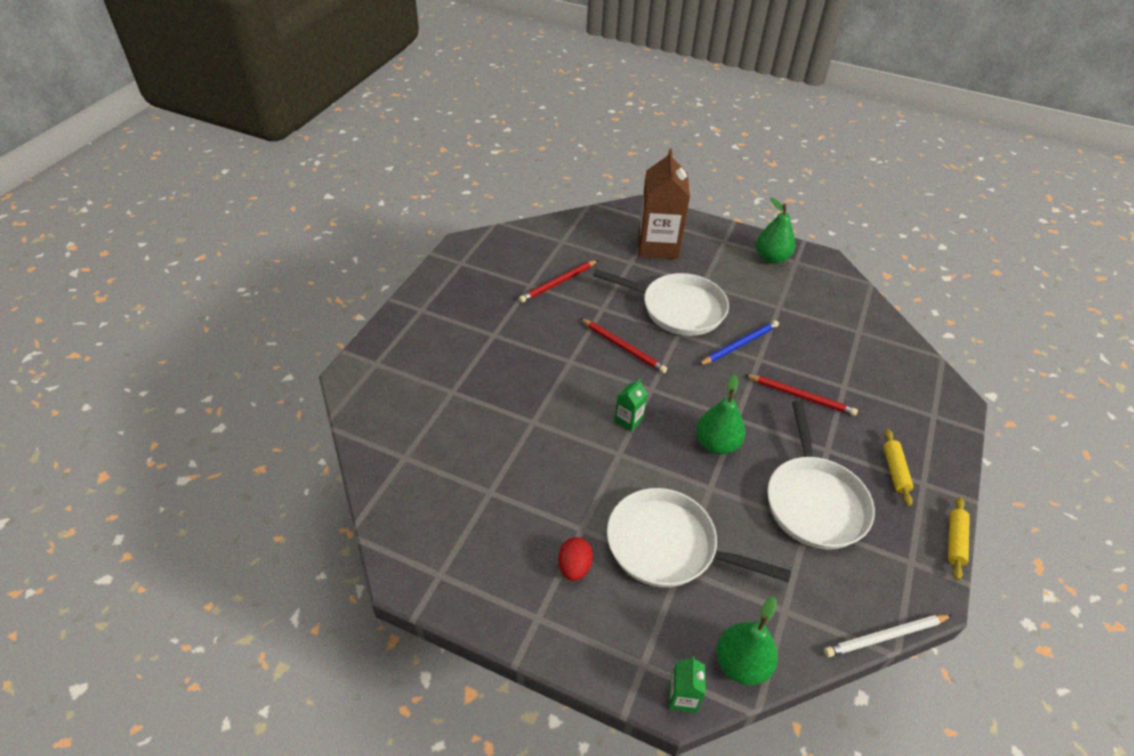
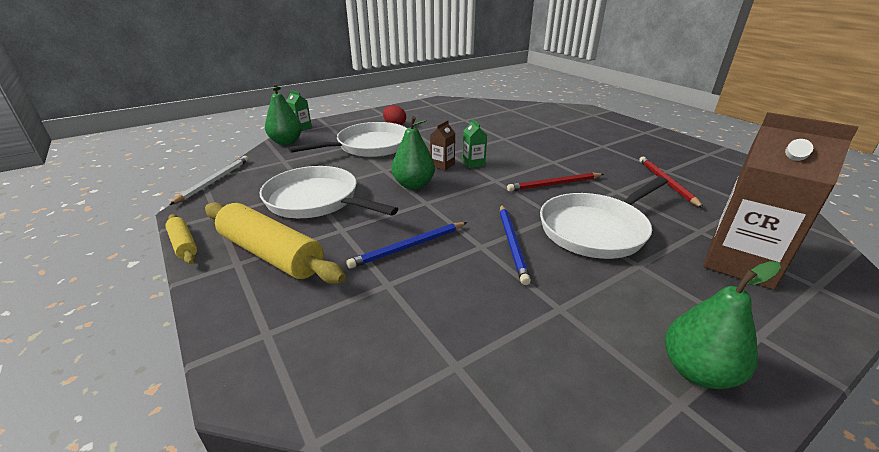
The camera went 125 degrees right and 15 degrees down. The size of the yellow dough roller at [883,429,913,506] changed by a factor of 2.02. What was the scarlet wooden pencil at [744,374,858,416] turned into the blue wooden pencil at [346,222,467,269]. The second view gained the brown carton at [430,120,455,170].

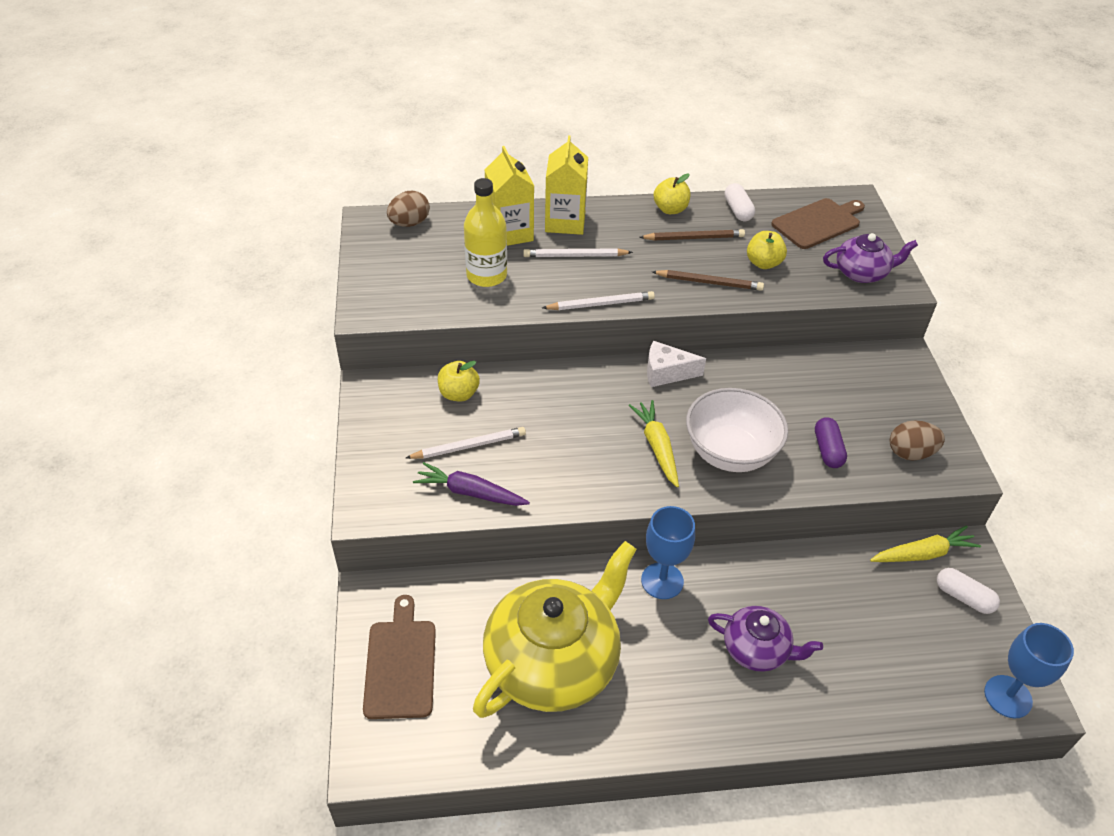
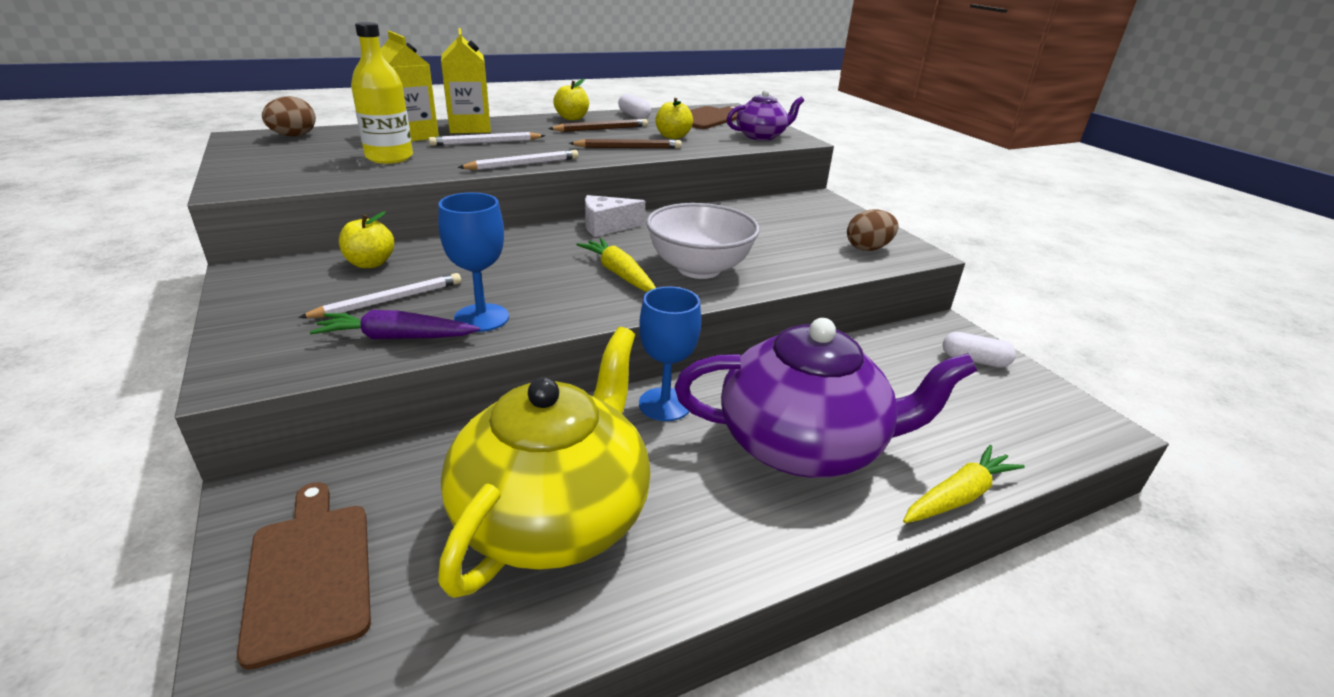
The camera went 20 degrees left and 15 degrees down. The blue goblet ended up elsewhere, having gone from [984,623,1074,718] to [438,192,509,332]. The size of the violet teapot at [708,606,823,672] changed by a factor of 1.95. The yellow root vegetable ended up elsewhere, having gone from [870,525,981,562] to [903,445,1025,523]. The second view lost the violet pill at [815,417,847,468].

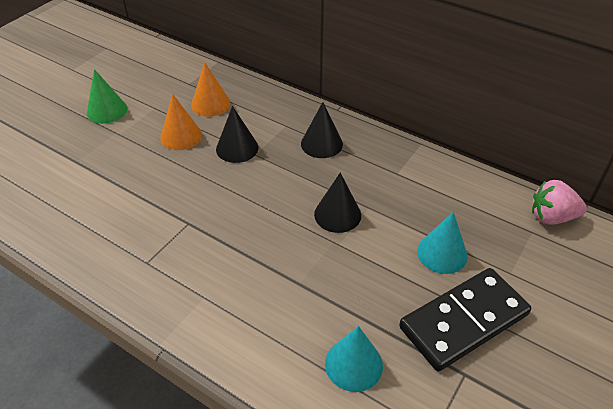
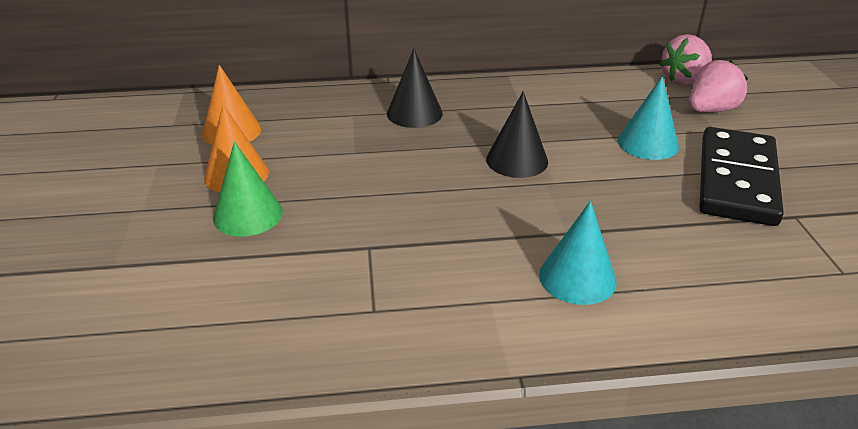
The camera went 40 degrees left and 10 degrees down. The green solid cone ended up elsewhere, having gone from [87,69,127,124] to [213,142,283,237]. The teal solid cone ended up elsewhere, having gone from [325,326,383,392] to [539,201,617,305]. The second view gained the rose-pink strawberry at [688,60,748,112]. The second view lost the ebony solid cone at [216,106,258,163].

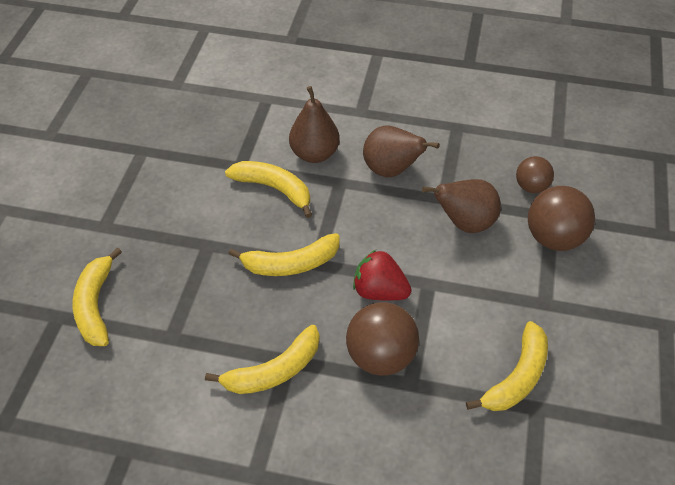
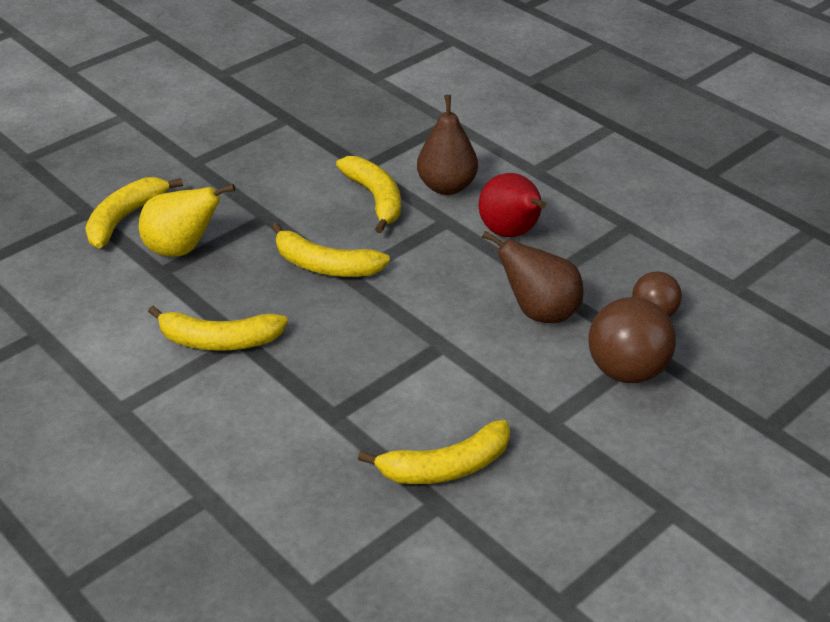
The camera went 35 degrees right and 10 degrees down. The second view gained the yellow pear fruit at [139,184,235,257]. What was the brown pear fruit at [363,126,440,177] turned into the scarlet pear fruit at [479,173,546,237]. The second view lost the brown play ball at [346,302,419,376]. The second view lost the scarlet strawberry at [353,250,412,301].

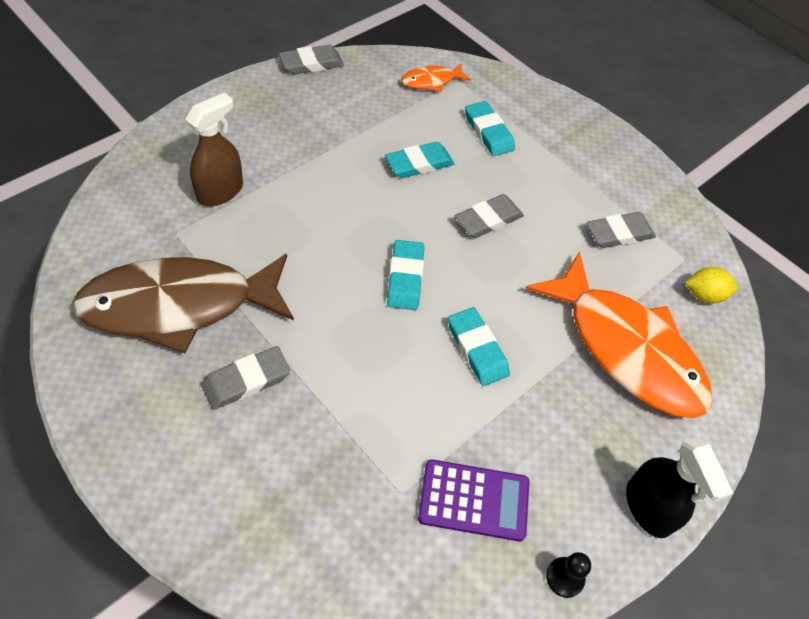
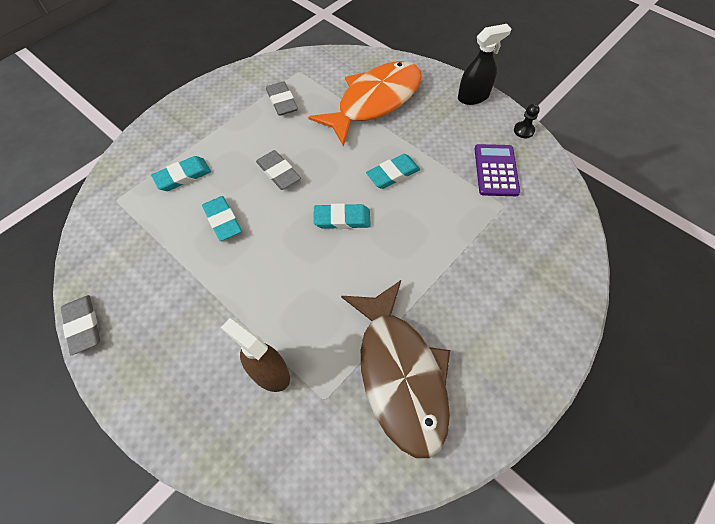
The camera went 90 degrees left and 5 degrees up. The second view lost the ash-grey pencil eraser at [201,346,290,410]. The second view lost the orange-coloured toy fish at [401,63,471,92]. The second view lost the yellow lemon at [685,267,738,303].

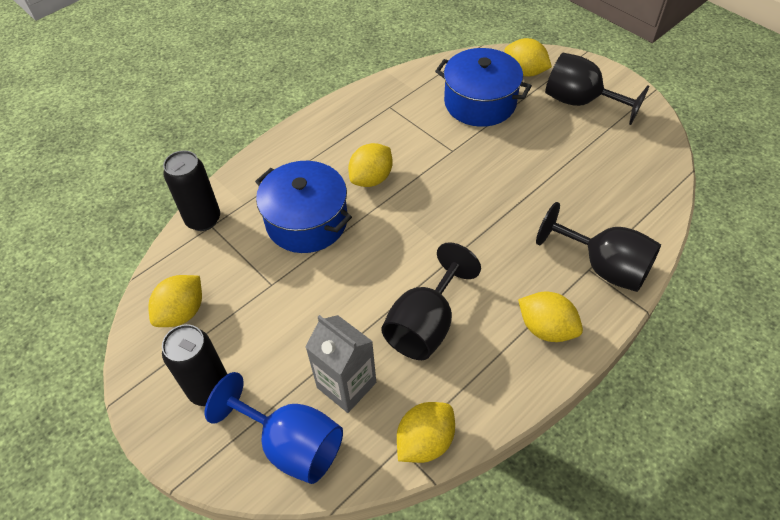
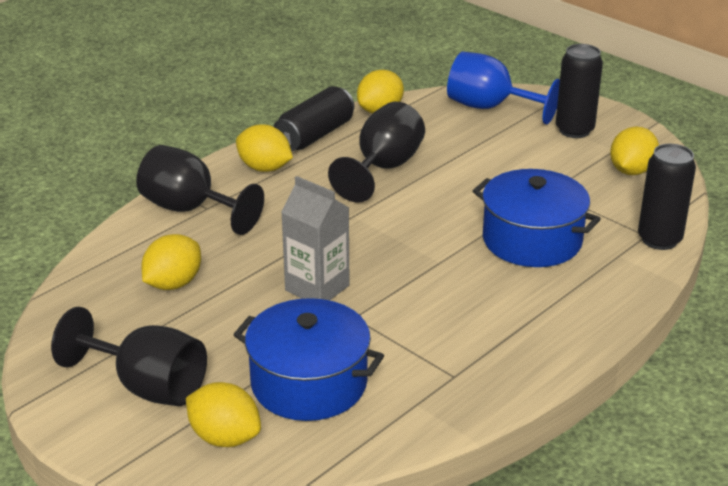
The camera went 175 degrees right and 20 degrees down. The yellow lemon ended up elsewhere, having gone from [348,143,393,187] to [141,234,201,290]. The second view gained the ebony soda can at [273,86,354,151]. The ash-grey carton ended up elsewhere, having gone from [306,315,376,413] to [281,176,350,301].

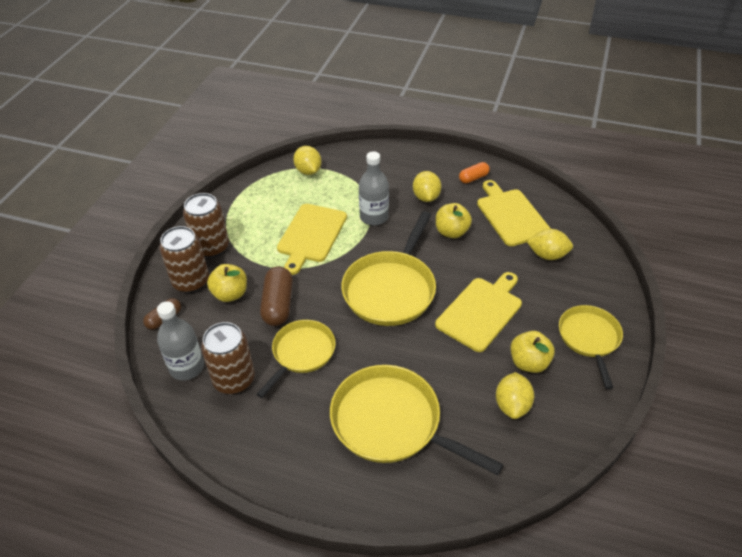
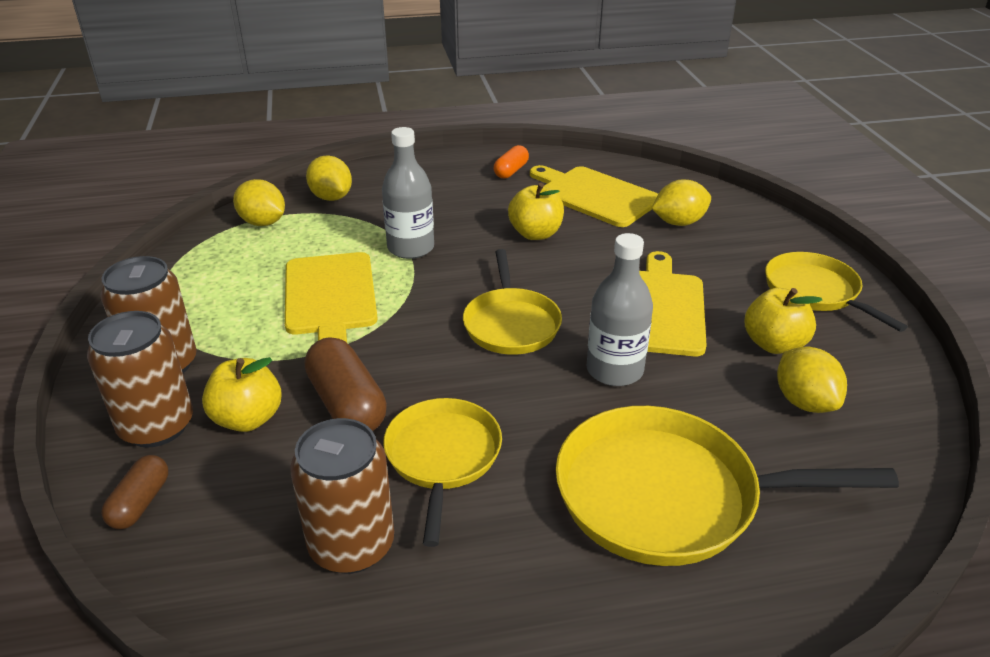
The camera went 30 degrees left and 10 degrees down. The yellow lemon ended up elsewhere, having gone from [413,171,441,202] to [306,155,352,201]. The size of the yellow pan at [341,211,436,326] changed by a factor of 0.63. The ash-grey bottle ended up elsewhere, having gone from [157,301,204,380] to [587,233,653,386].

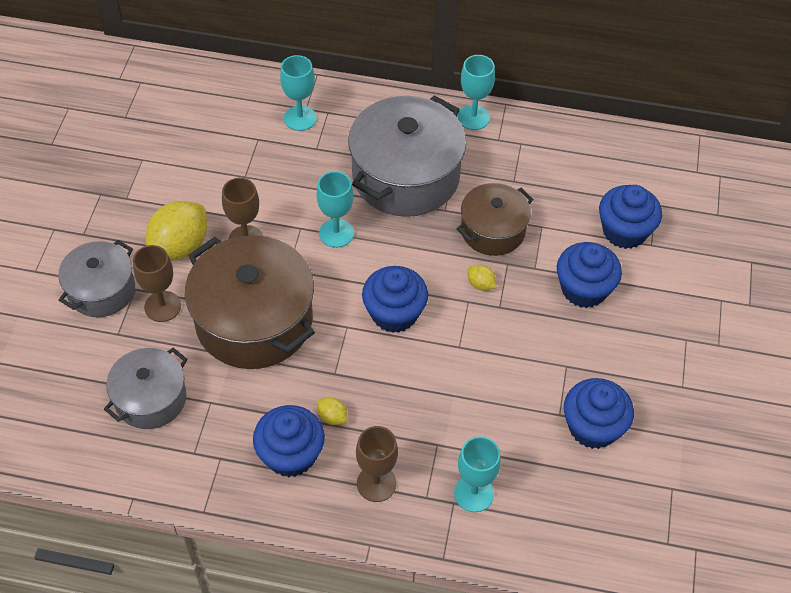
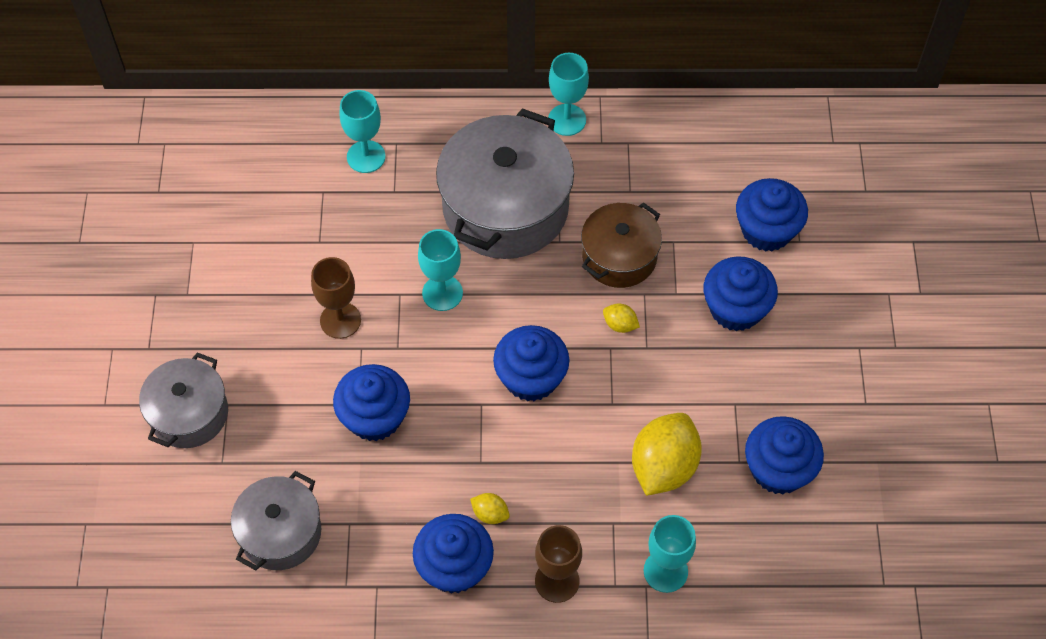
The camera went 10 degrees left and 5 degrees up. Where the brown stockpot stood at [185,235,315,369], the blue muffin came to stand at [333,364,410,441]. The yellow lemon ended up elsewhere, having gone from [146,201,207,261] to [632,413,702,496]. The second view lost the brown goblet at [133,245,181,322].

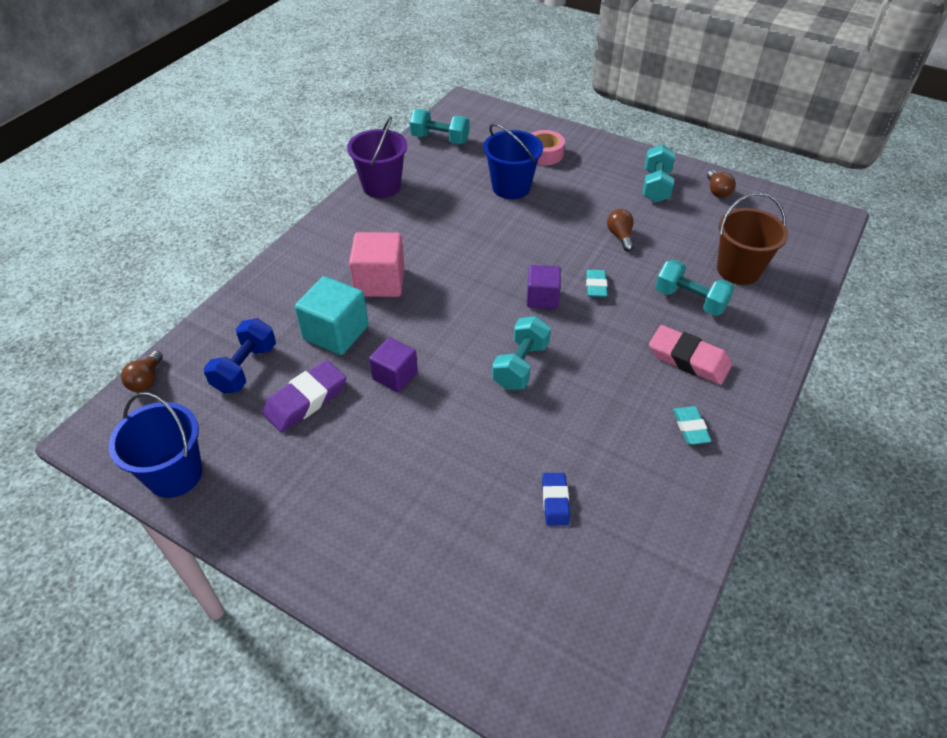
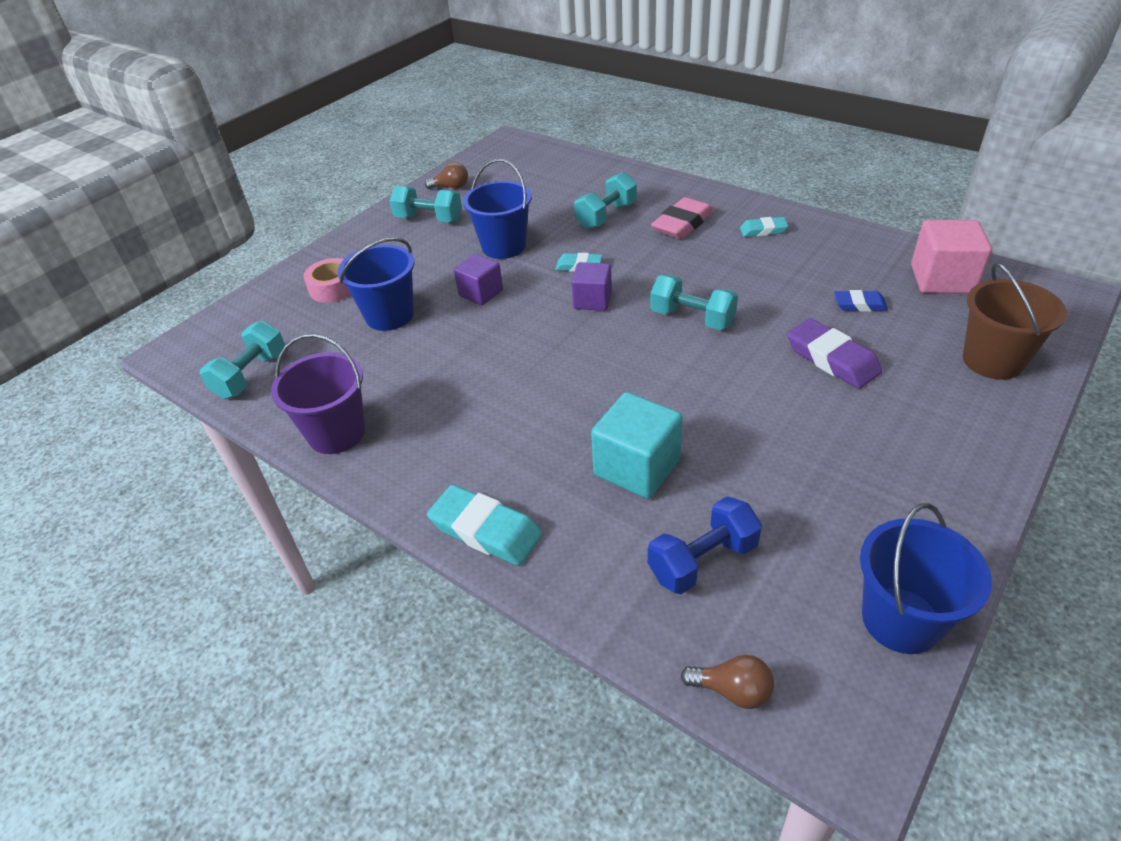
The camera went 80 degrees left and 5 degrees down. The second view gained the teal pencil eraser at [427,485,542,566]. The violet cube ended up elsewhere, having gone from [369,338,418,392] to [454,254,503,306]. Where the brown lightbulb stood at [607,209,634,251], the blue bucket came to stand at [463,159,532,259]. The blue hand weight at [204,318,276,394] ended up facing another way, 60 degrees counterclockwise from before. The violet pencil eraser ended up elsewhere, having gone from [262,360,346,432] to [787,318,882,389]. The rose-pink cube ended up elsewhere, having gone from [349,232,405,297] to [911,220,992,294]. The brown bucket ended up elsewhere, having gone from [717,192,788,285] to [963,263,1067,380].

